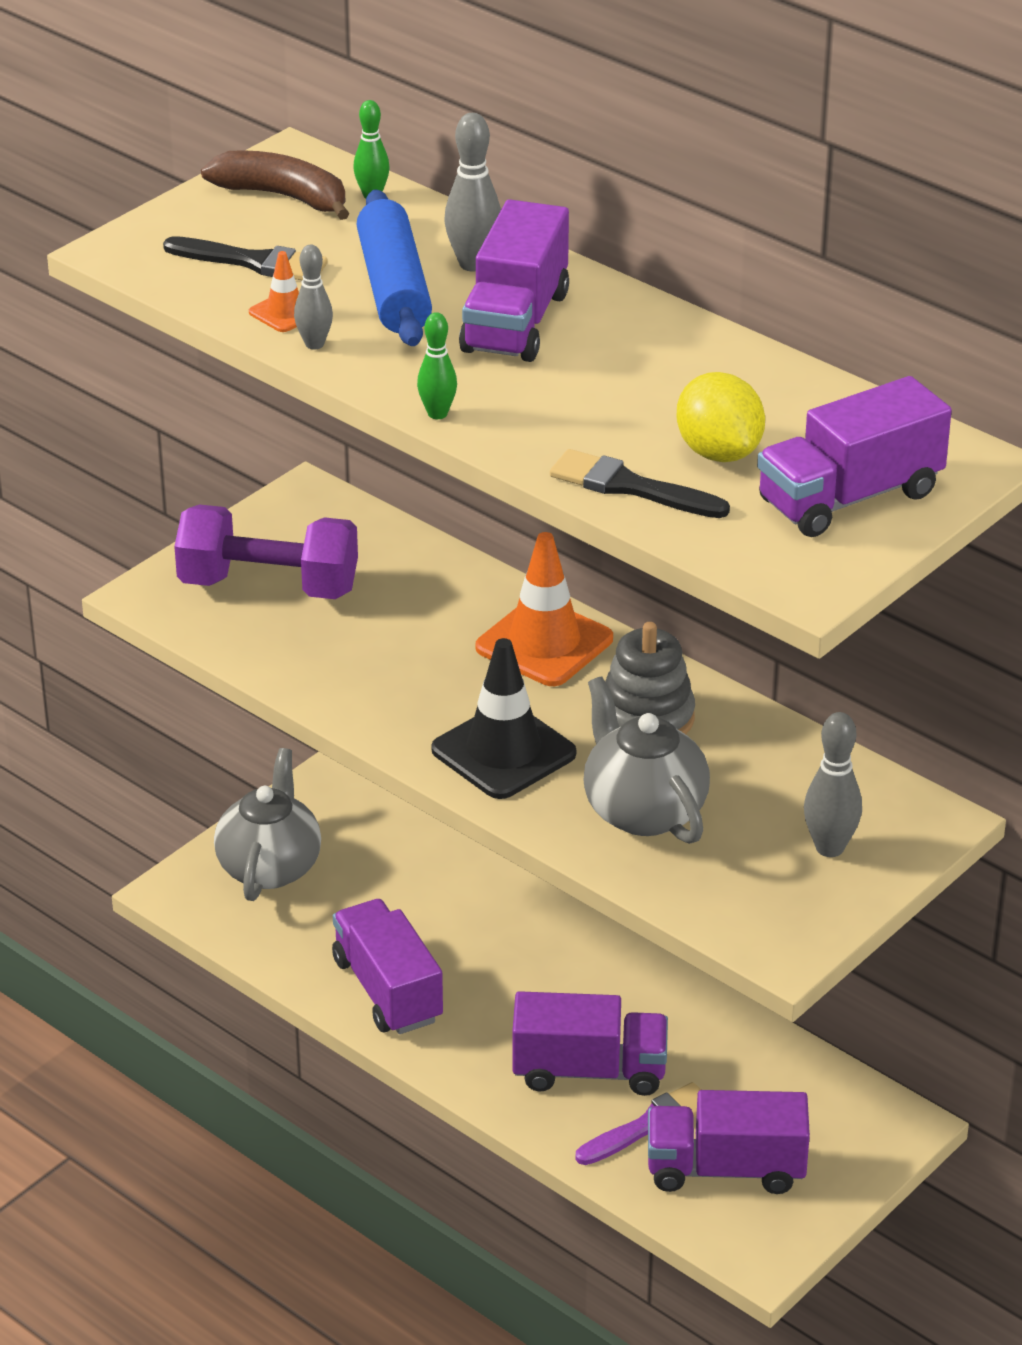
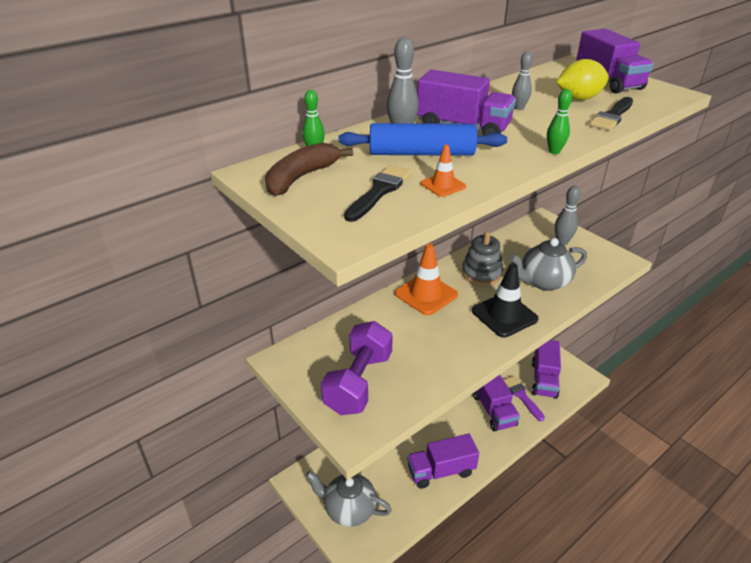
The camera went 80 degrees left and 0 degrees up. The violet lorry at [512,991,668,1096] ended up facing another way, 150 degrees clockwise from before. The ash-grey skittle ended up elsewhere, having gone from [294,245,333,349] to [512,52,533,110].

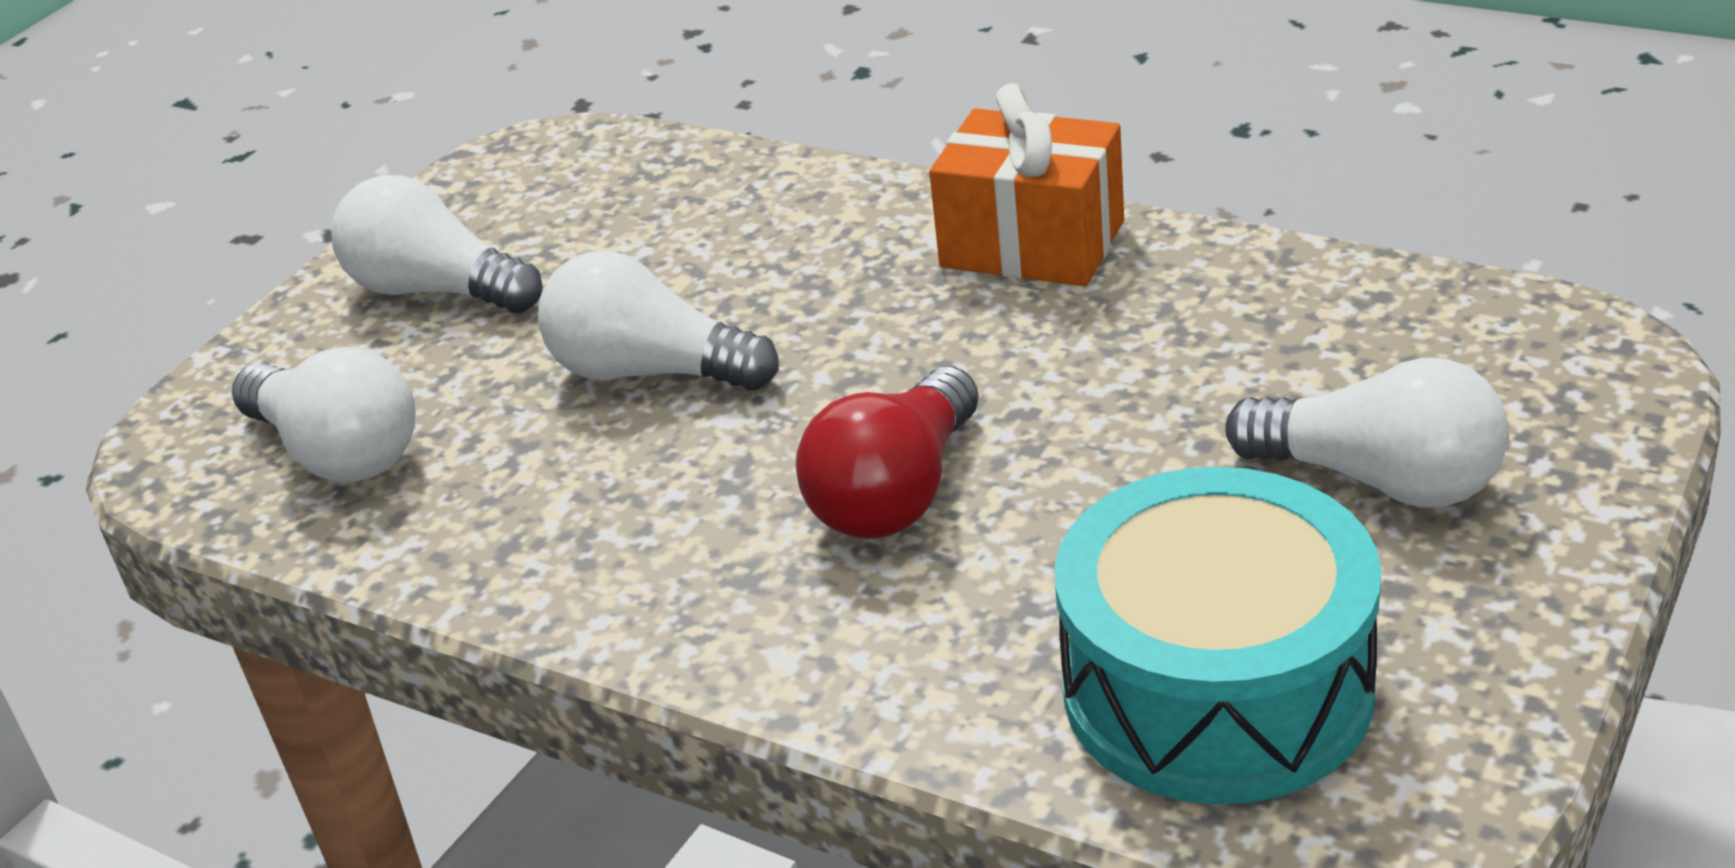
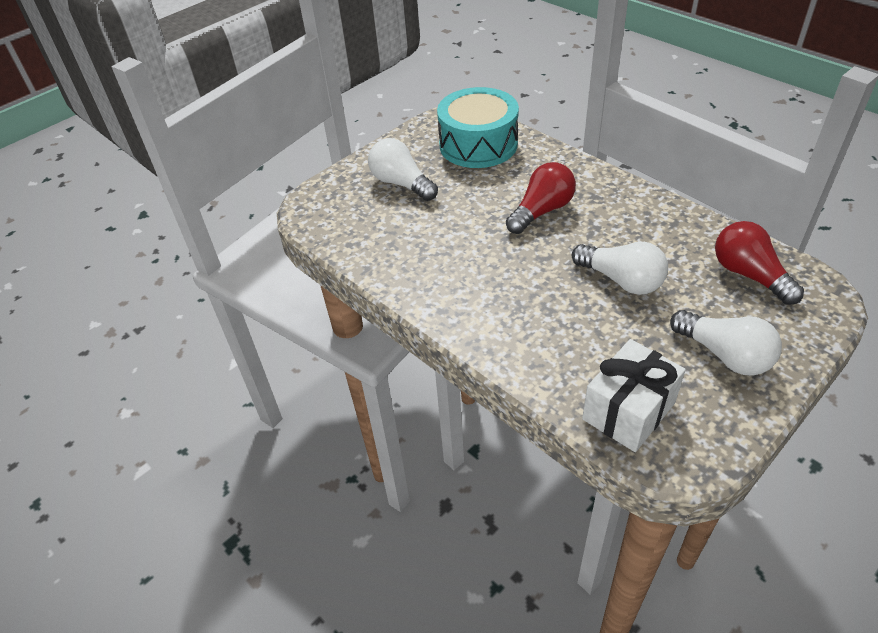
The camera went 165 degrees left and 10 degrees up. The second view gained the snow-white present at [582,339,686,452]. What was the snow-white lightbulb at [232,347,416,482] turned into the scarlet lightbulb at [715,221,804,305]. The second view lost the orange-coloured present at [929,83,1124,286].

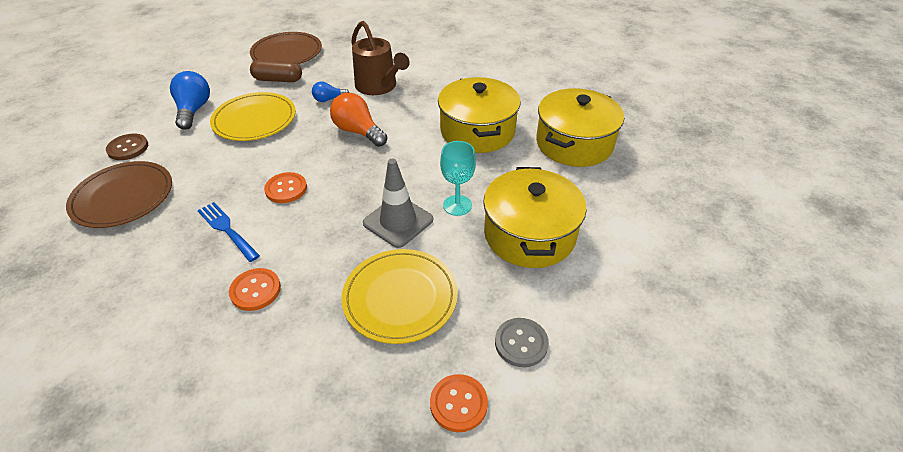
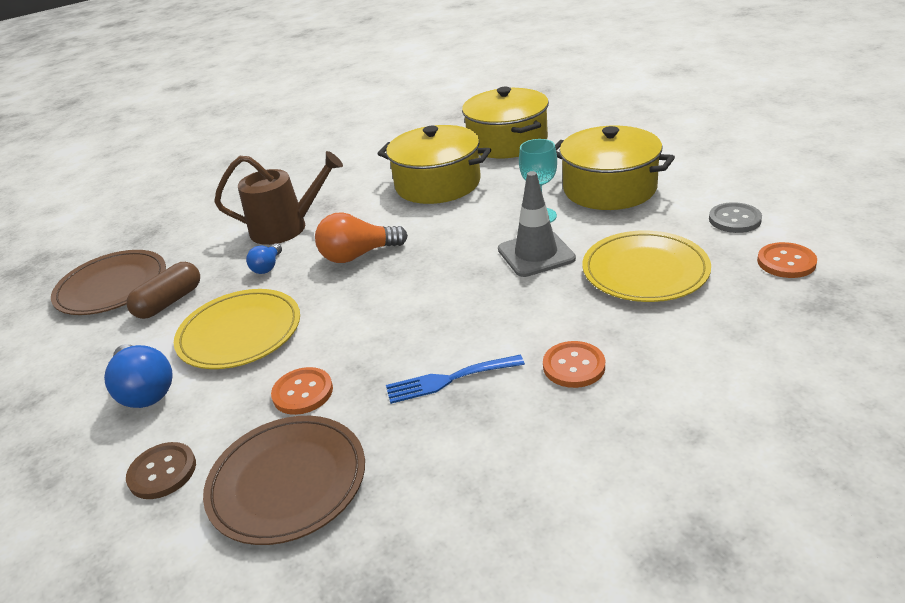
The camera went 55 degrees left and 10 degrees down. The blue lightbulb at [170,71,210,130] ended up facing another way, 150 degrees counterclockwise from before. The orange-coloured shirt button ended up elsewhere, having gone from [264,172,307,203] to [271,367,333,415].

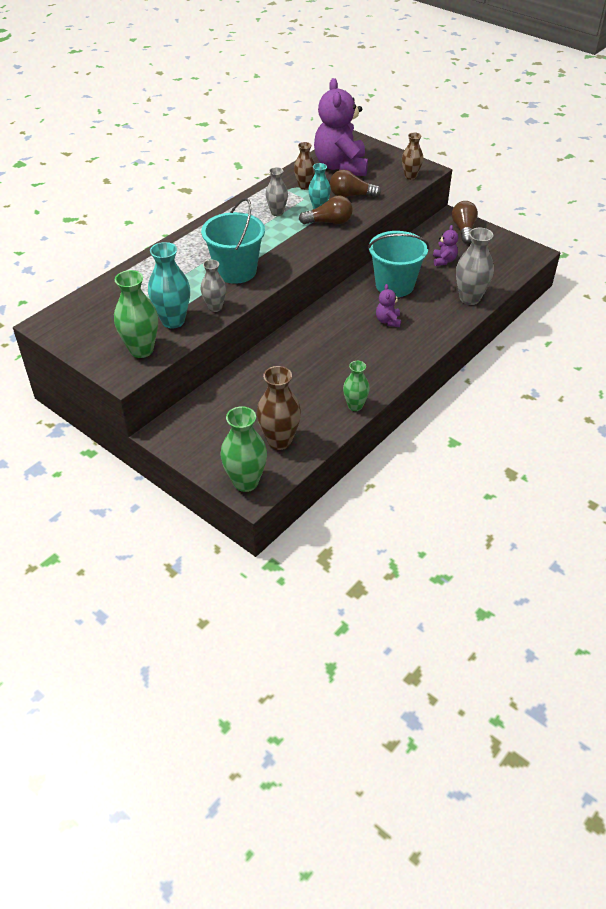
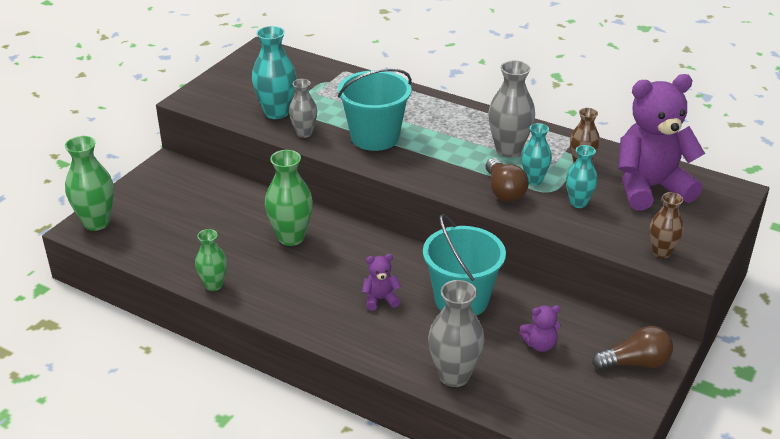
The camera went 80 degrees right and 10 degrees down. The green flower vase ended up elsewhere, having gone from [114,270,158,358] to [265,150,313,246]. The size of the ash-grey flower vase at [266,167,288,216] changed by a factor of 1.59. Where the brown lightbulb stood at [330,170,381,197], the teal flower vase came to stand at [566,145,598,208]. The second view lost the brown flower vase at [257,366,301,450].

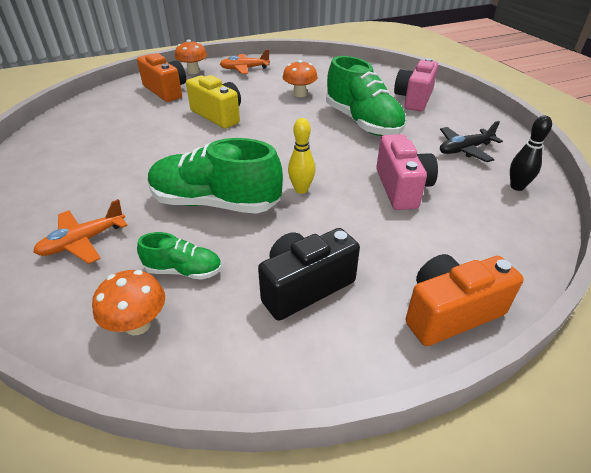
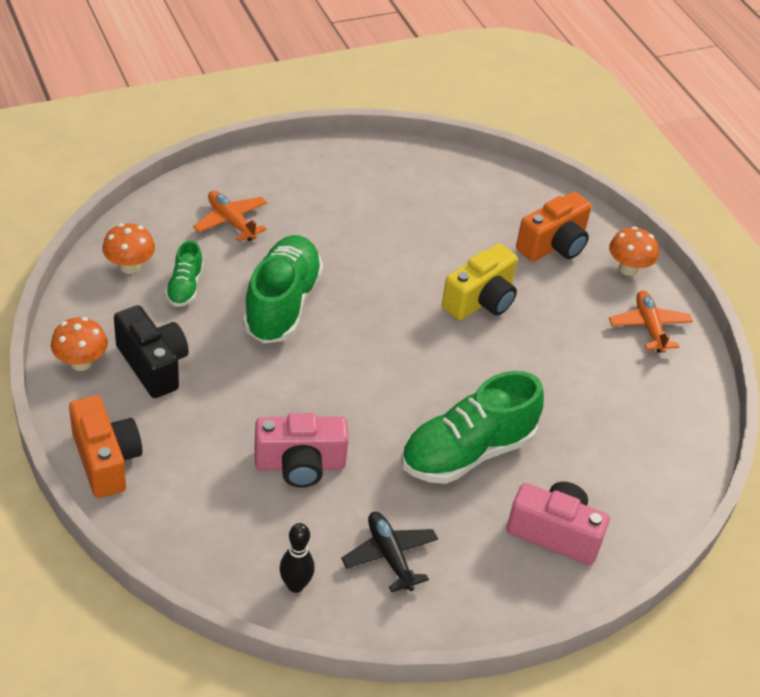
The camera went 85 degrees right and 5 degrees up. The orange-coloured fungus ended up elsewhere, having gone from [283,60,318,97] to [51,317,108,371]. The second view lost the yellow skittle at [288,118,315,194].

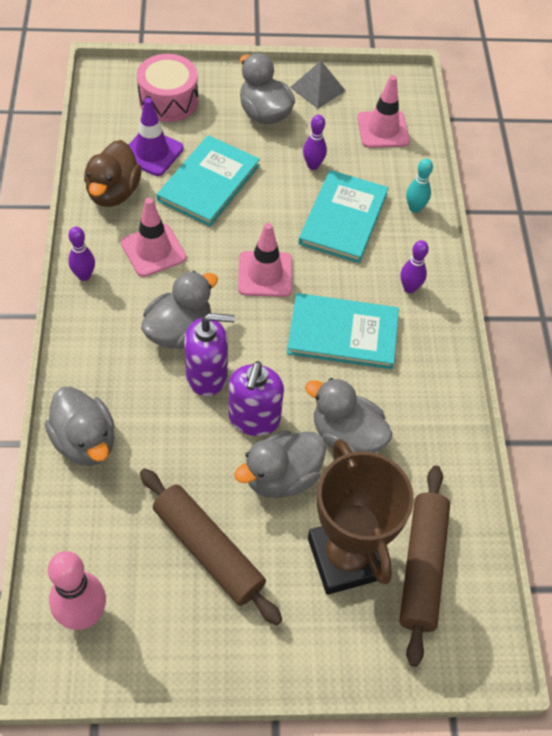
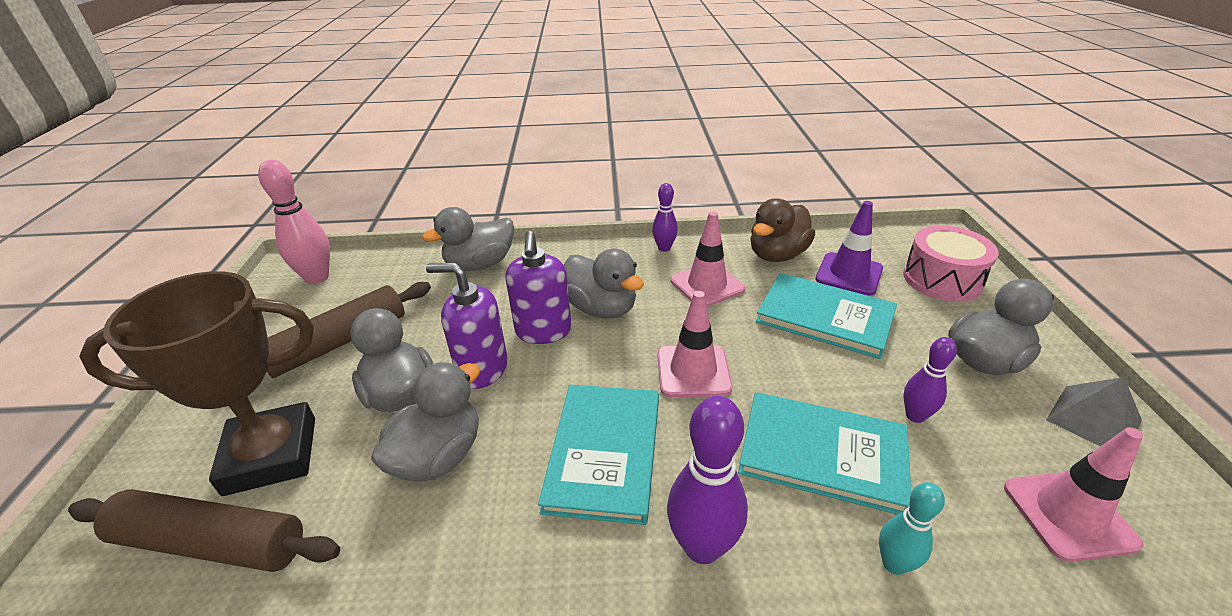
The camera went 95 degrees right and 20 degrees down. The size of the violet skittle at [401,240,429,293] changed by a factor of 1.69. The brown toy duck at [84,140,141,207] ended up facing another way, 60 degrees counterclockwise from before.

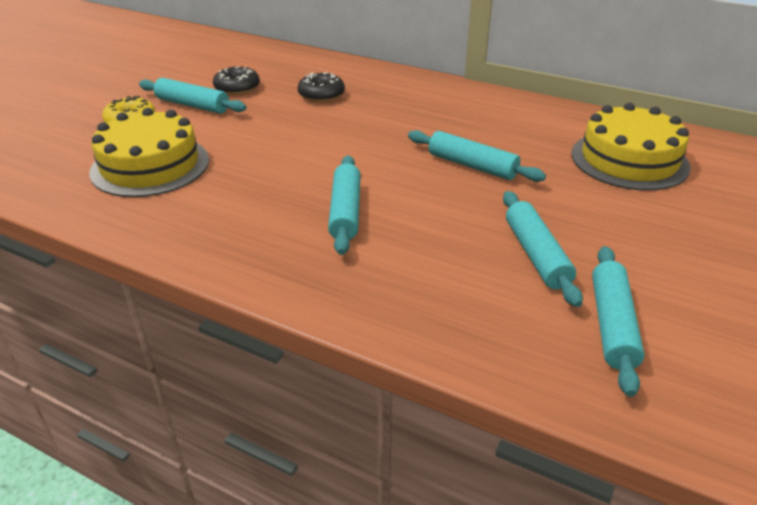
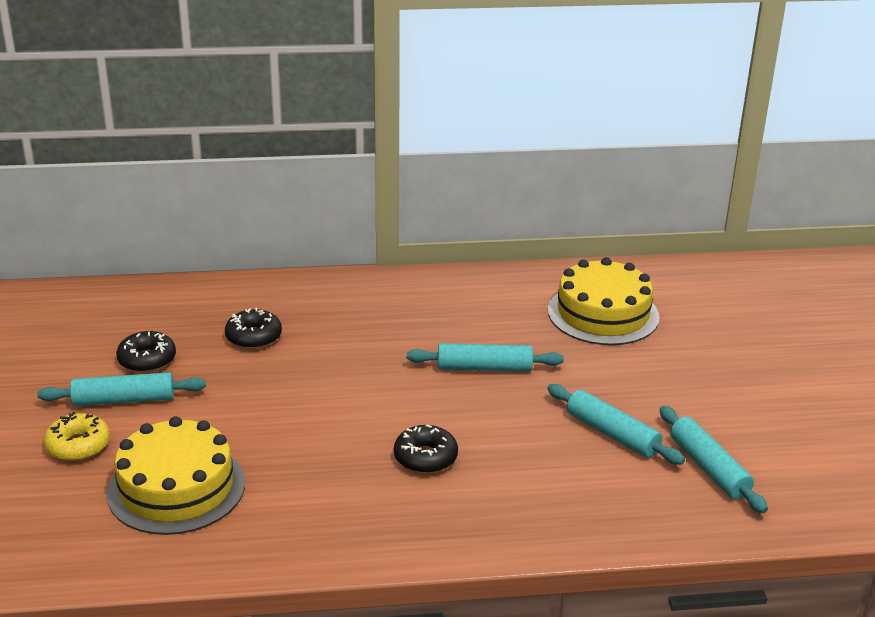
The camera went 35 degrees left and 5 degrees down. Where the teal dough roller stood at [328,156,361,255], the ebony glazed donut came to stand at [394,424,458,474].

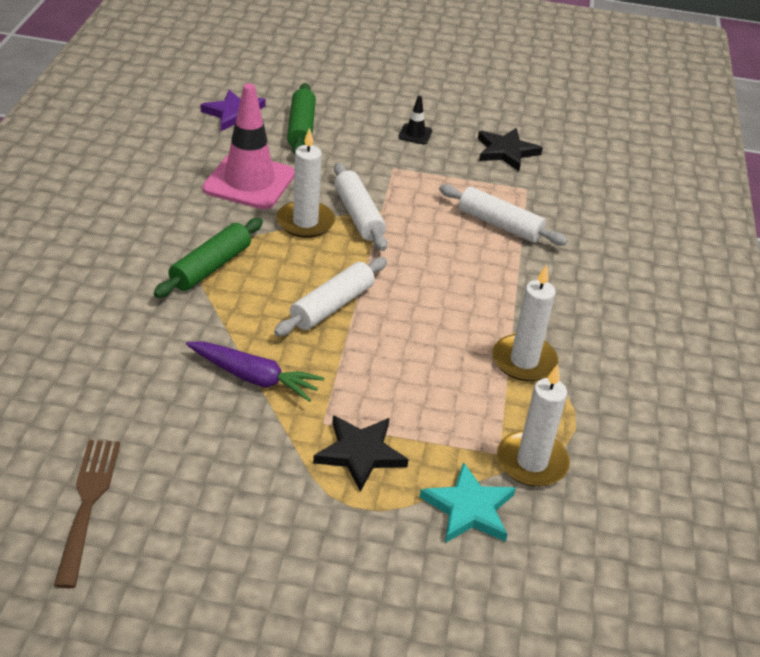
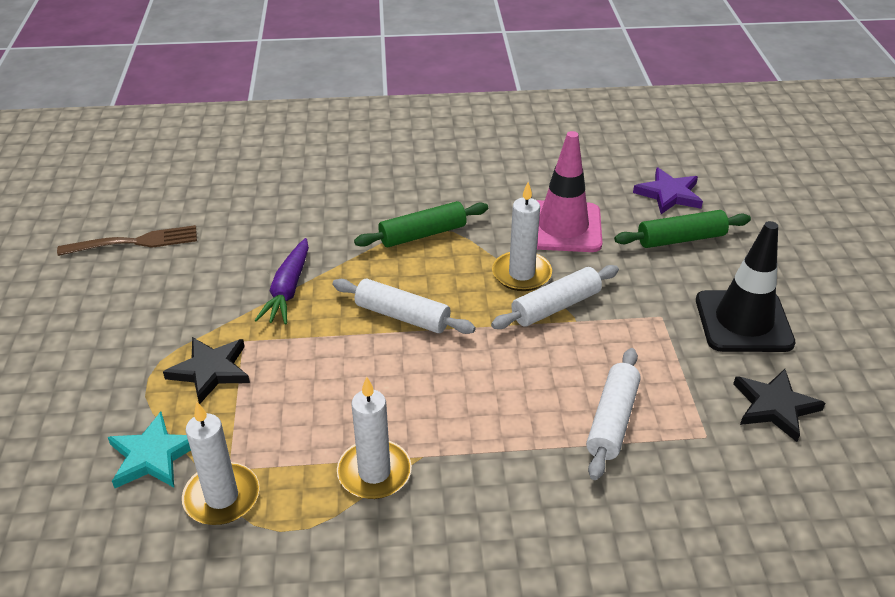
The camera went 80 degrees right and 0 degrees up. The green dough roller at [154,218,263,298] ended up facing another way, 45 degrees counterclockwise from before. The size of the ebony road cone at [398,96,432,144] changed by a factor of 2.32.

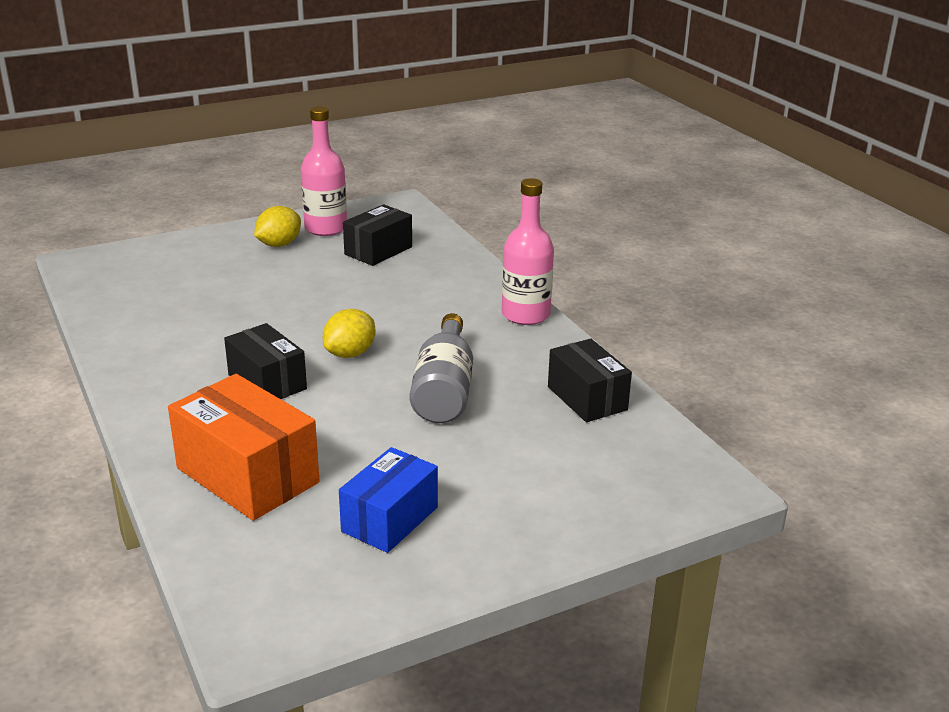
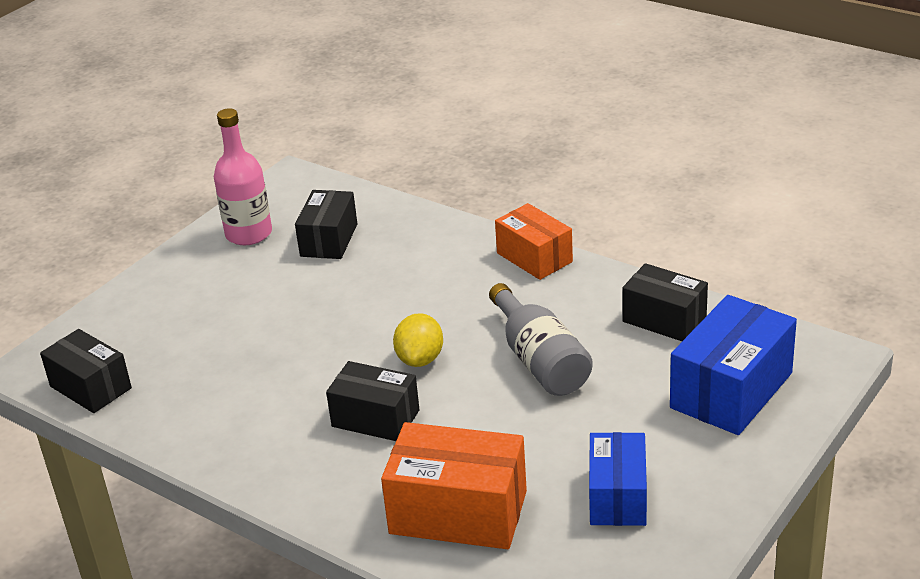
The camera went 25 degrees left and 5 degrees up. The second view gained the ebony parcel at [40,329,132,413]. Where the rose-pink bottle stood at [502,178,554,325], the orange-coloured parcel came to stand at [495,203,573,280]. The second view gained the blue parcel at [670,295,797,435]. The second view lost the yellow lemon at [254,206,301,247].

